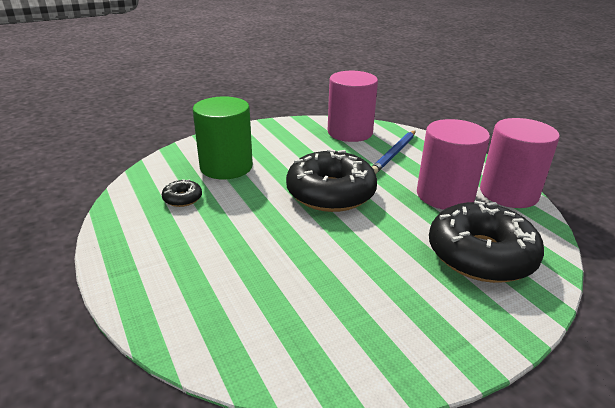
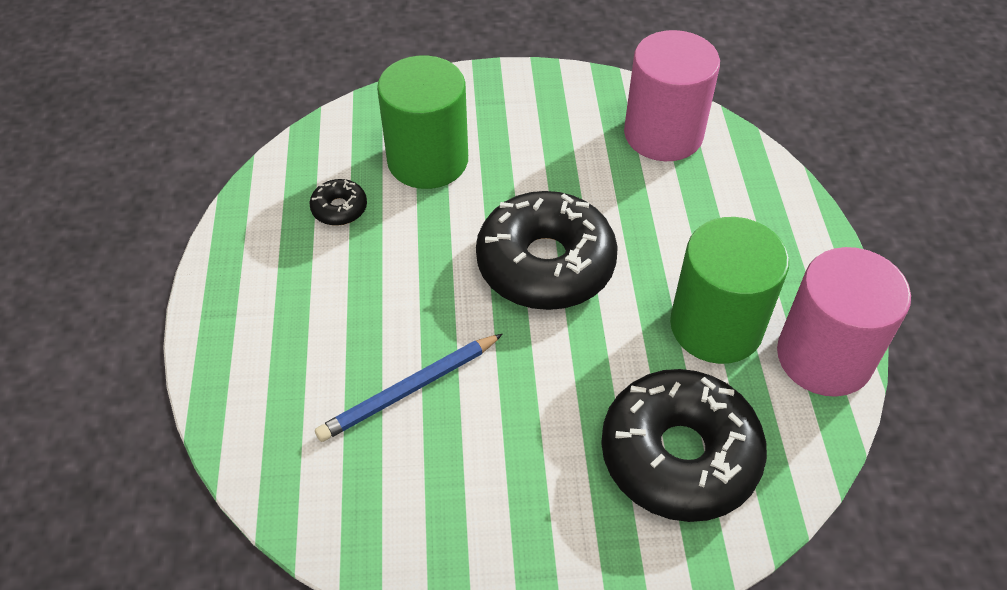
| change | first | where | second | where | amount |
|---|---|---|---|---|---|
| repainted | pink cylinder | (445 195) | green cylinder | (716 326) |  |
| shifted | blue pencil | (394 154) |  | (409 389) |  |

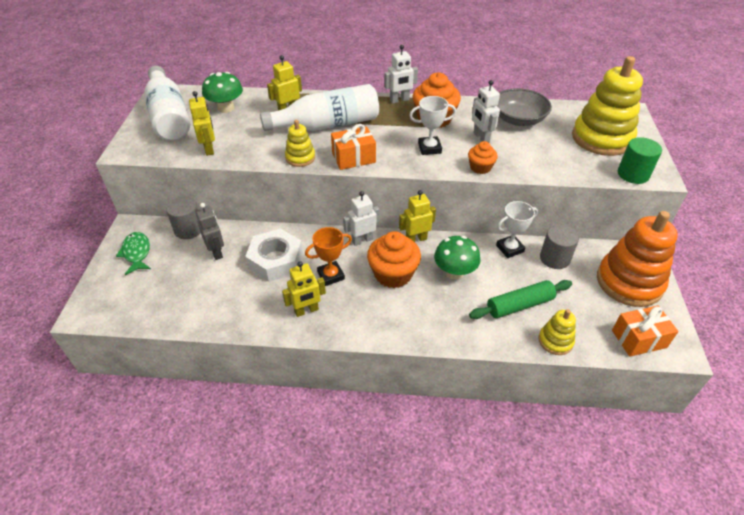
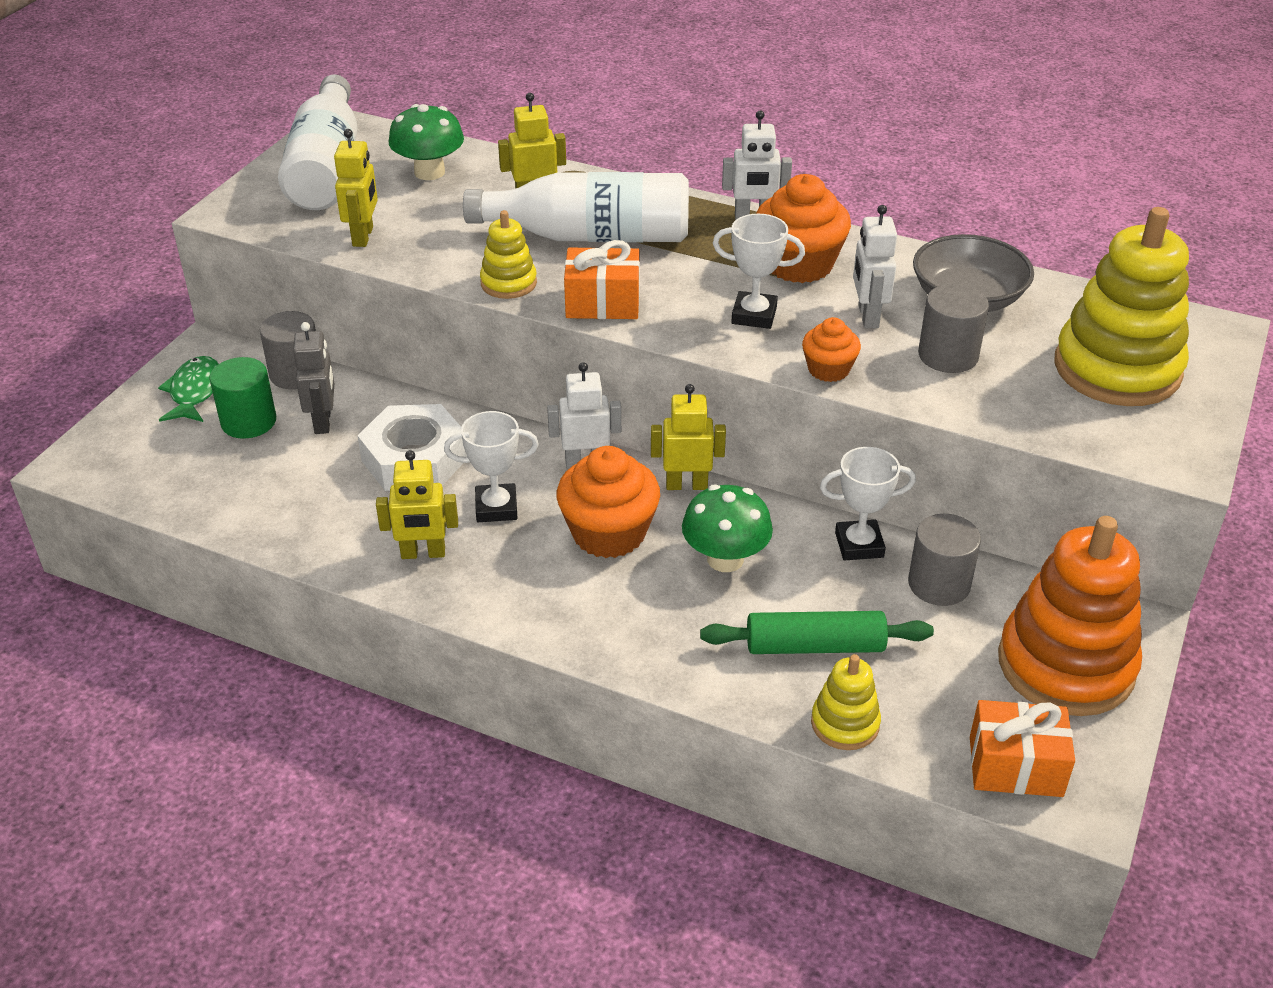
| change | first | where | second | where | amount |
|---|---|---|---|---|---|
| shifted | green cylinder | (633 174) |  | (248 422) |  |
| repainted | orange trophy | (331 275) | white trophy | (496 508) |  |
| new |  |  | grey cylinder | (948 355) |  |

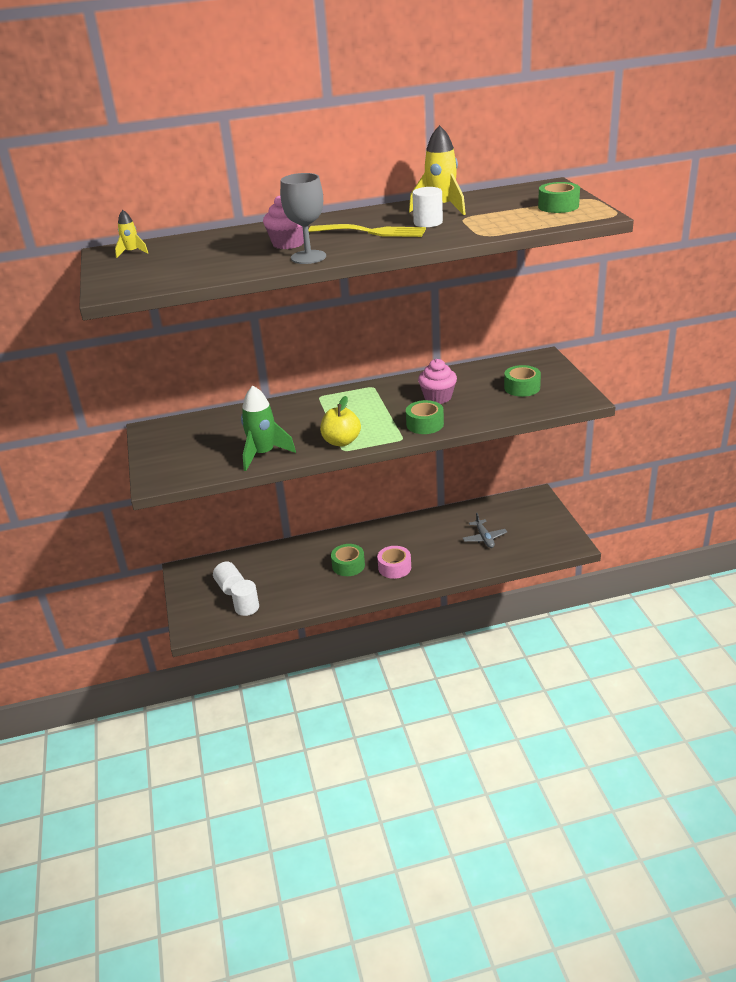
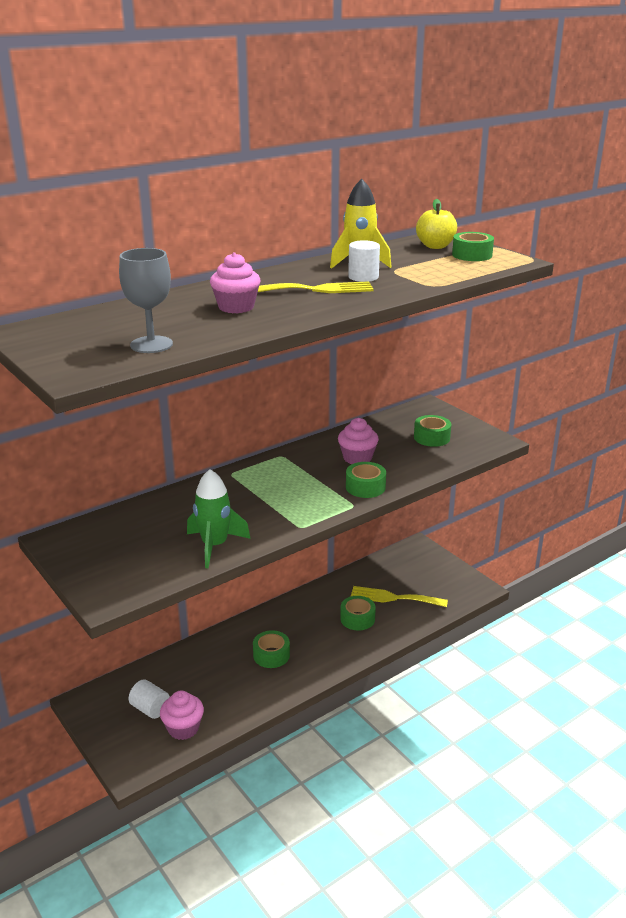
| change | first | where | second | where | amount |
|---|---|---|---|---|---|
| shifted | grey goblet | (308 257) |  | (151 345) |  |
| gone | yellow rocket | (132 252) |  |  |  |
| shifted | yellow apple | (341 441) |  | (435 246) |  |
| swapped | grey plane | (484 538) | yellow fork | (393 598) |  |
| gone | pink tape | (394 567) |  |  |  |
| swapped | white cylinder | (247 607) | pink cupcake | (183 728) |  |
| new |  |  | green tape | (357 619) |  |

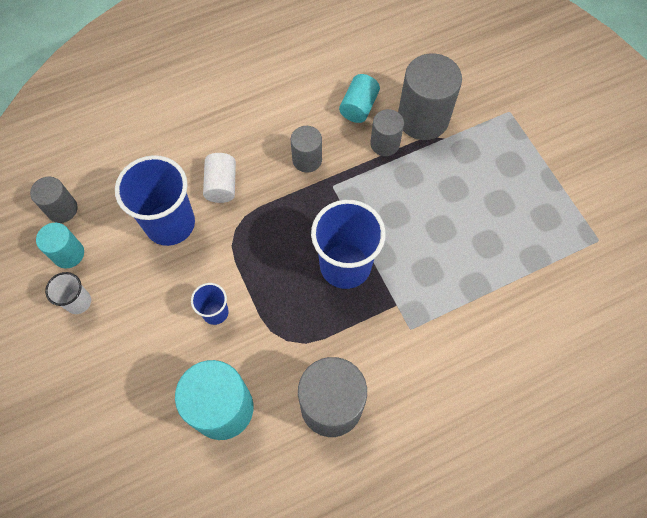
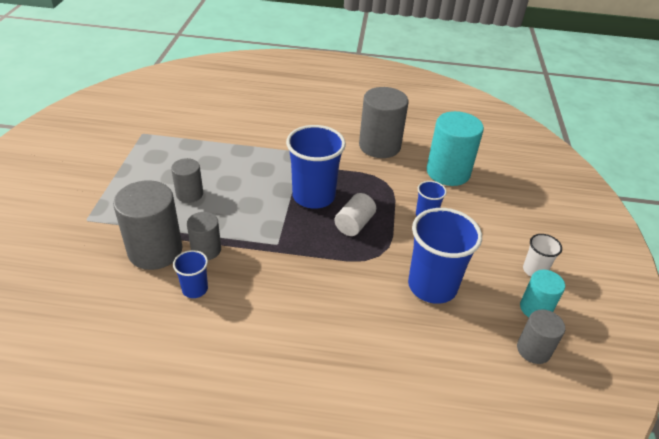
| change | first | where | second | where | amount |
|---|---|---|---|---|---|
| swapped | turquoise cylinder | (358 107) | blue cup | (195 289) |  |
| shifted | grey cylinder | (307 160) |  | (189 194) |  |
| shifted | white cylinder | (221 185) |  | (354 224) |  |

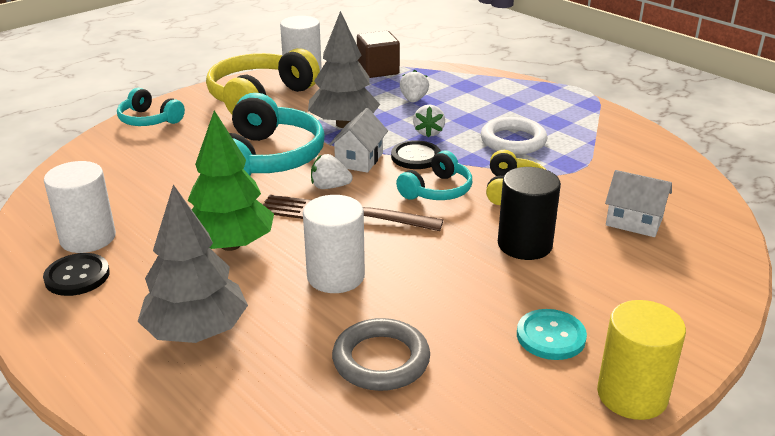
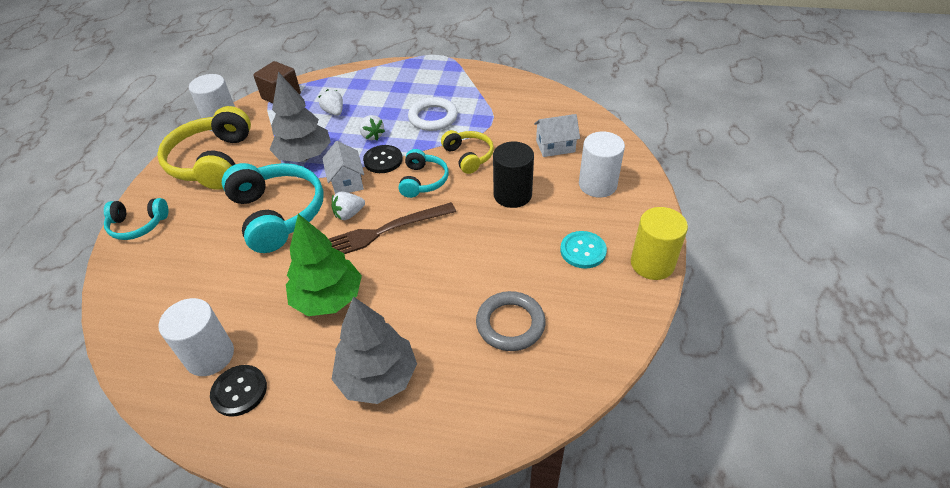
| change | first | where | second | where | amount |
|---|---|---|---|---|---|
| shifted | white cylinder | (335 276) |  | (597 185) |  |

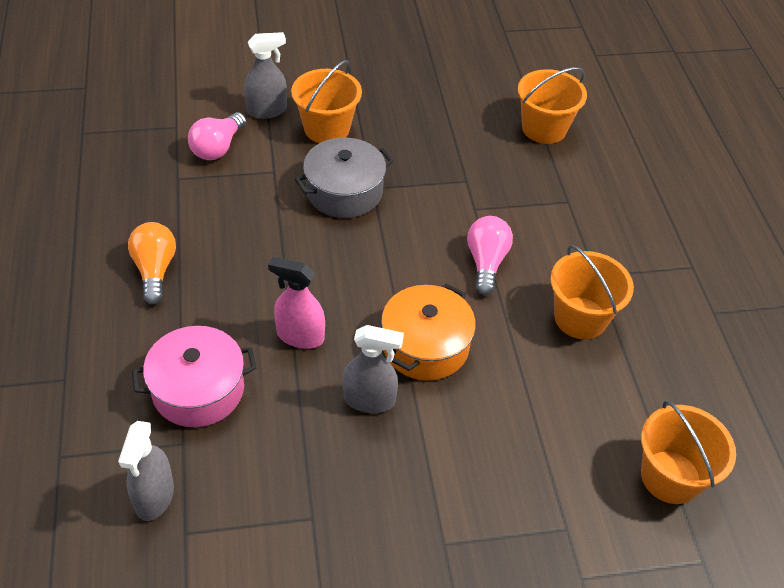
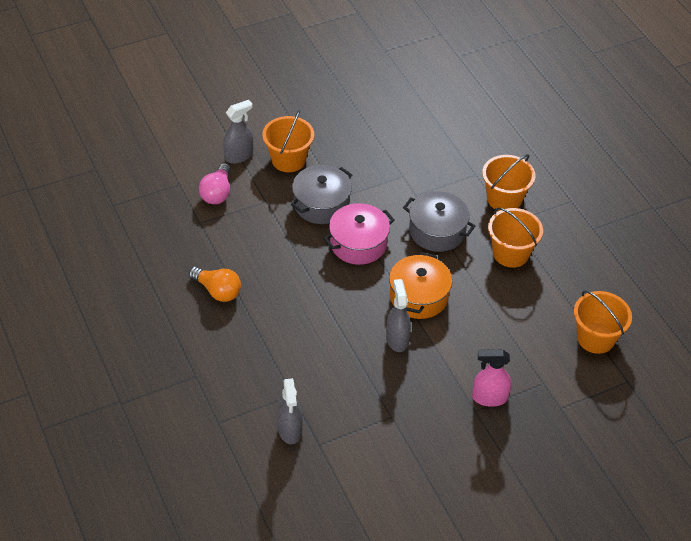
| change | first | where | second | where | amount |
|---|---|---|---|---|---|
| shifted | orange bucket | (544 128) |  | (504 199) |  |
| swapped | pink light bulb | (486 262) | grey pot | (437 231) |  |
| rotated | orange light bulb | (155 270) |  | (218 291) | 150 degrees clockwise |
| shifted | pink spray bottle | (300 336) |  | (489 398) |  |
| rotated | grey spray bottle | (369 400) |  | (397 339) | 90 degrees counterclockwise |
| shifted | pink pot | (198 390) |  | (358 243) |  |

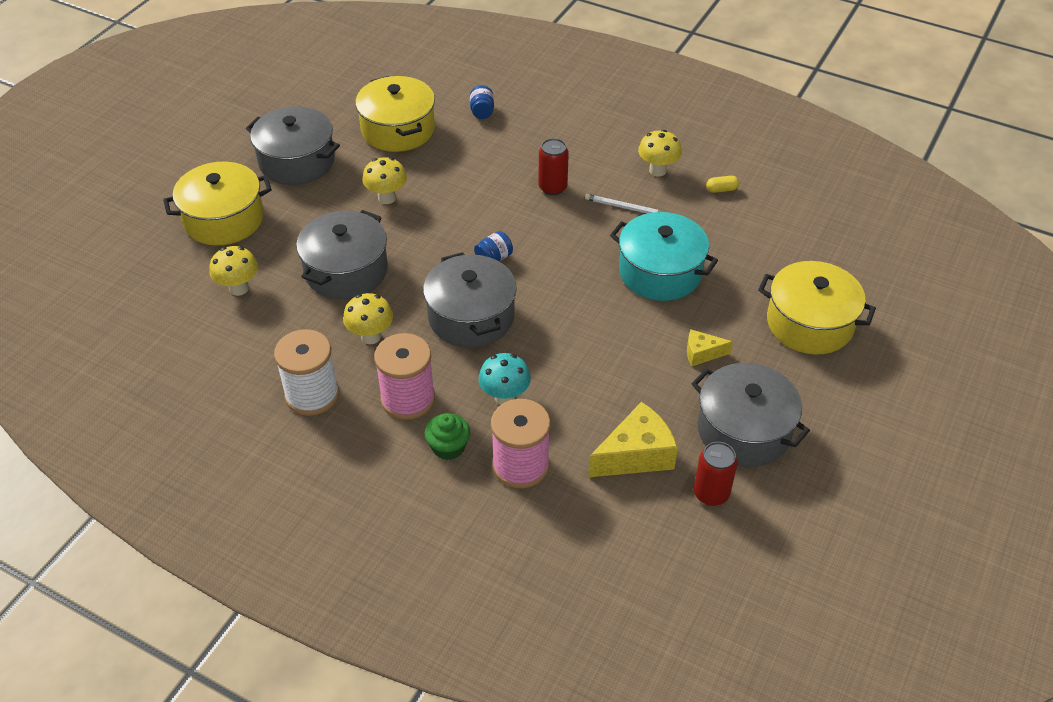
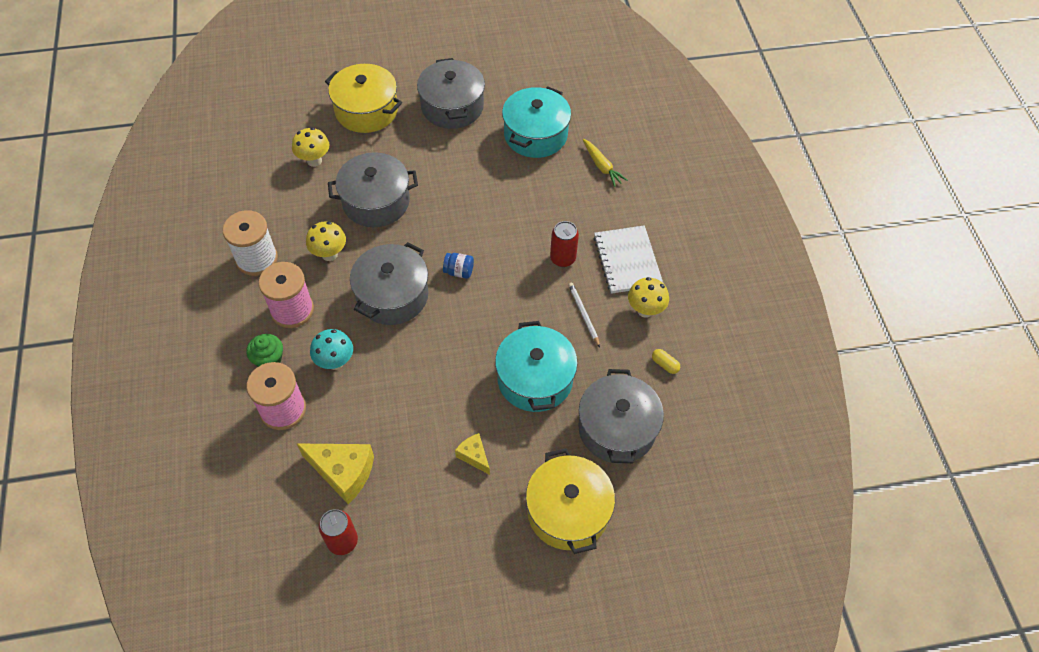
| change | first | where | second | where | amount |
|---|---|---|---|---|---|
| repainted | yellow pot | (398 129) | turquoise pot | (535 135) |  |
| swapped | blue jar | (482 112) | yellow carrot | (602 166) |  |
| gone | yellow mushroom | (387 198) |  |  |  |
| shifted | grey pot | (744 430) |  | (617 428) |  |
| new |  |  | white notebook | (627 261) |  |

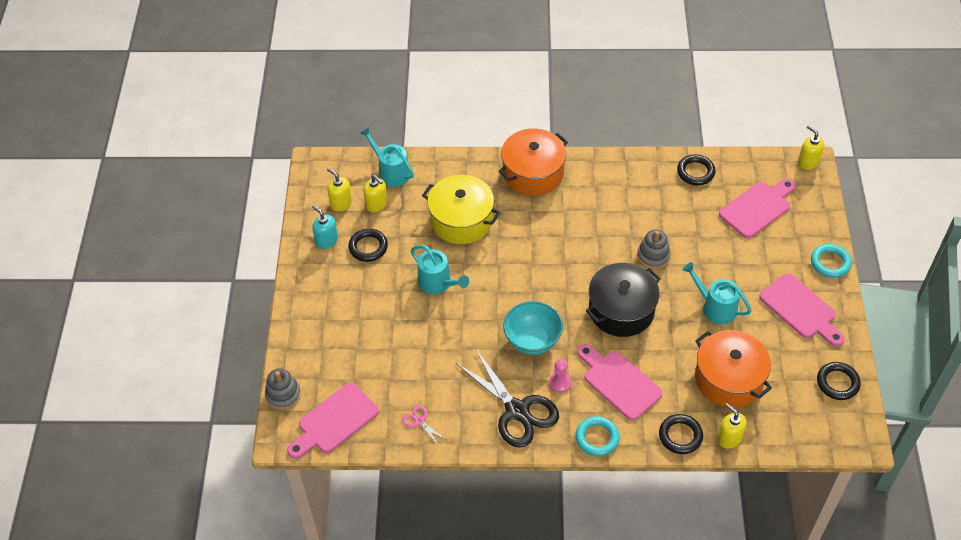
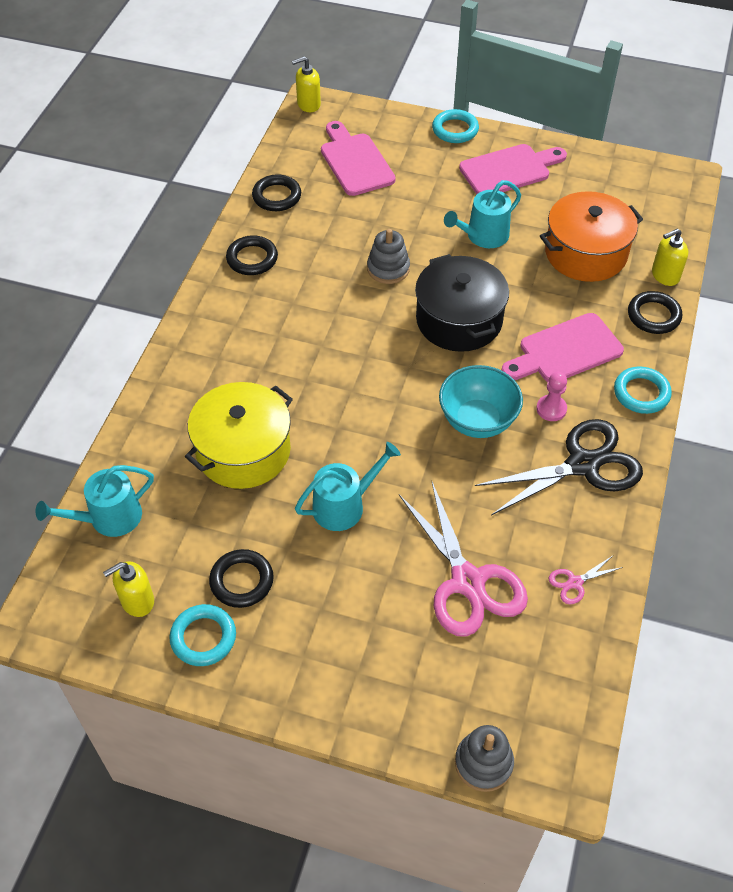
| change | first | where | second | where | amount |
|---|---|---|---|---|---|
| gone | orange pot | (533 173) |  |  |  |
| gone | yellow soap dispenser | (376 204) |  |  |  |
| swapped | turquoise soap dispenser | (326 240) | turquoise ring | (203 637) |  |
| shifted | black ring | (837 383) |  | (252 259) |  |
| gone | pink cutting board | (334 421) |  |  |  |
| new |  |  | pink scissors | (468 581) |  |

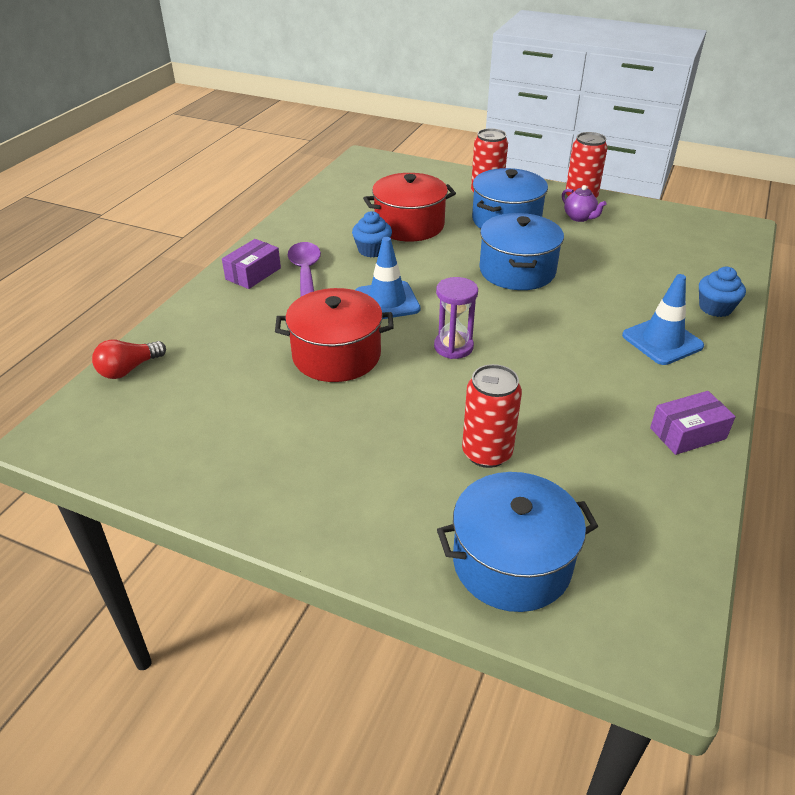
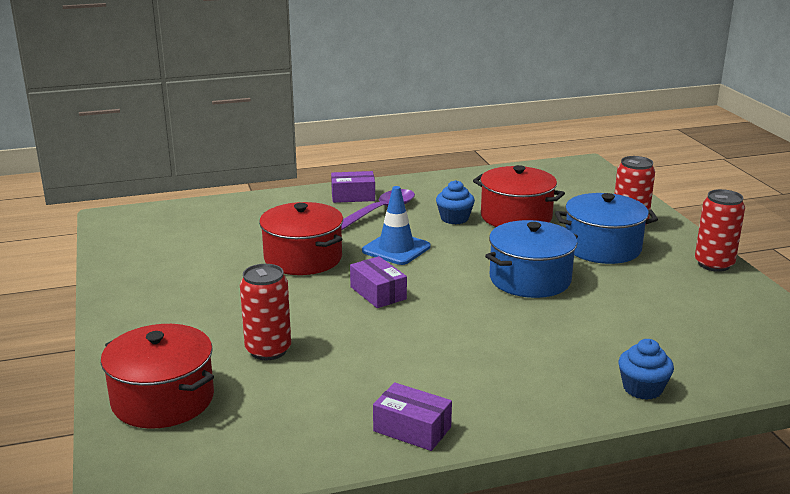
| change | first | where | second | where | amount |
|---|---|---|---|---|---|
| gone | purple teapot | (579 217) |  |  |  |
| gone | blue traffic cone | (662 341) |  |  |  |
| swapped | purple hourglass | (453 347) | purple box | (378 293) |  |
| gone | red light bulb | (129 369) |  |  |  |
| repainted | blue pot | (511 562) | red pot | (163 399) |  |

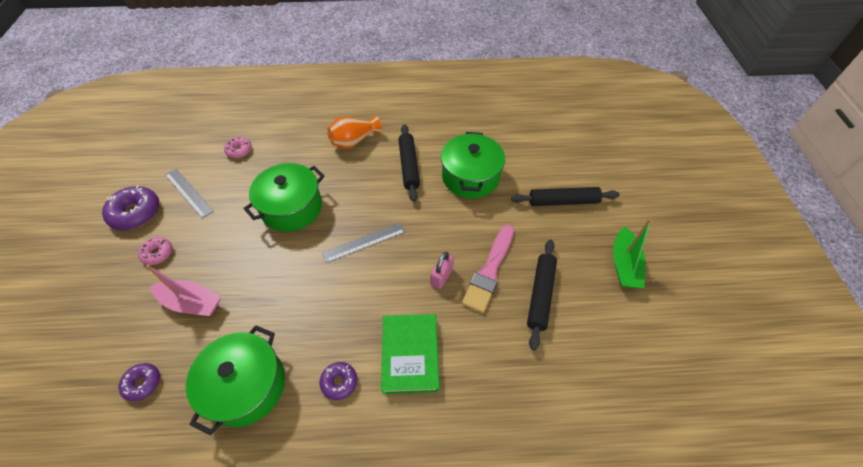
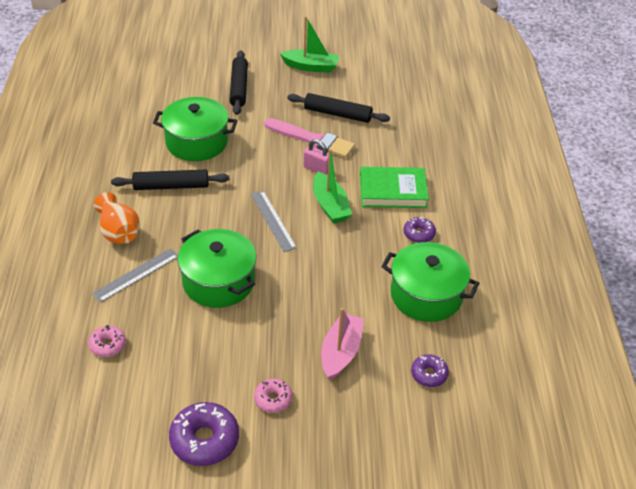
| change | first | where | second | where | amount |
|---|---|---|---|---|---|
| shifted | grey ruler | (188 192) |  | (136 274) |  |
| new |  |  | green boat | (330 205) |  |

